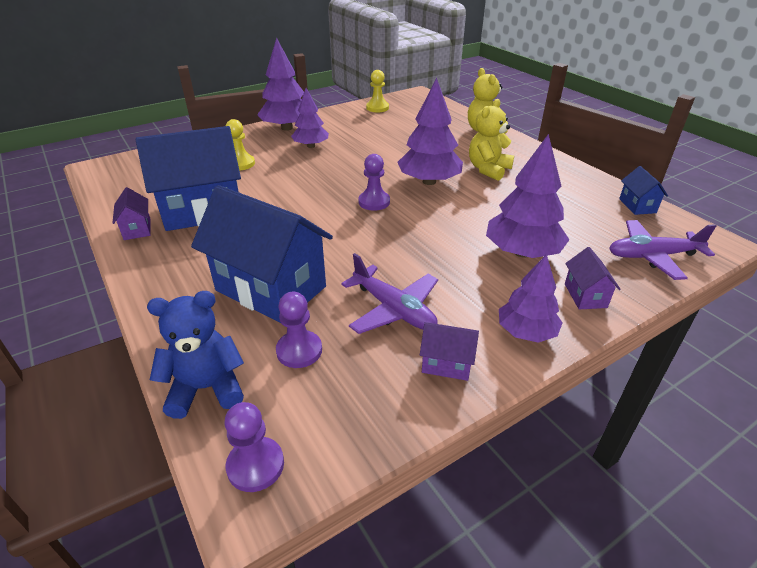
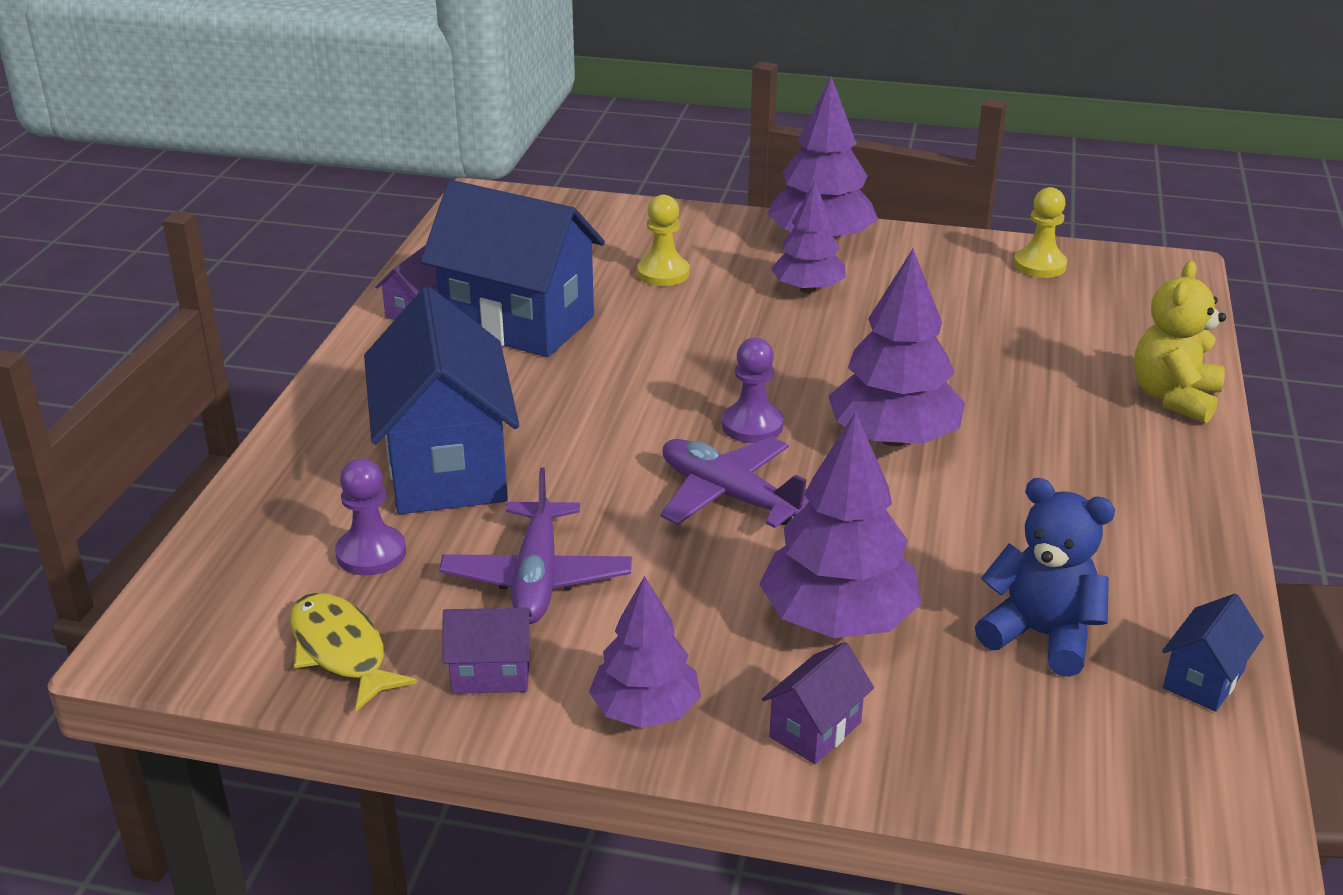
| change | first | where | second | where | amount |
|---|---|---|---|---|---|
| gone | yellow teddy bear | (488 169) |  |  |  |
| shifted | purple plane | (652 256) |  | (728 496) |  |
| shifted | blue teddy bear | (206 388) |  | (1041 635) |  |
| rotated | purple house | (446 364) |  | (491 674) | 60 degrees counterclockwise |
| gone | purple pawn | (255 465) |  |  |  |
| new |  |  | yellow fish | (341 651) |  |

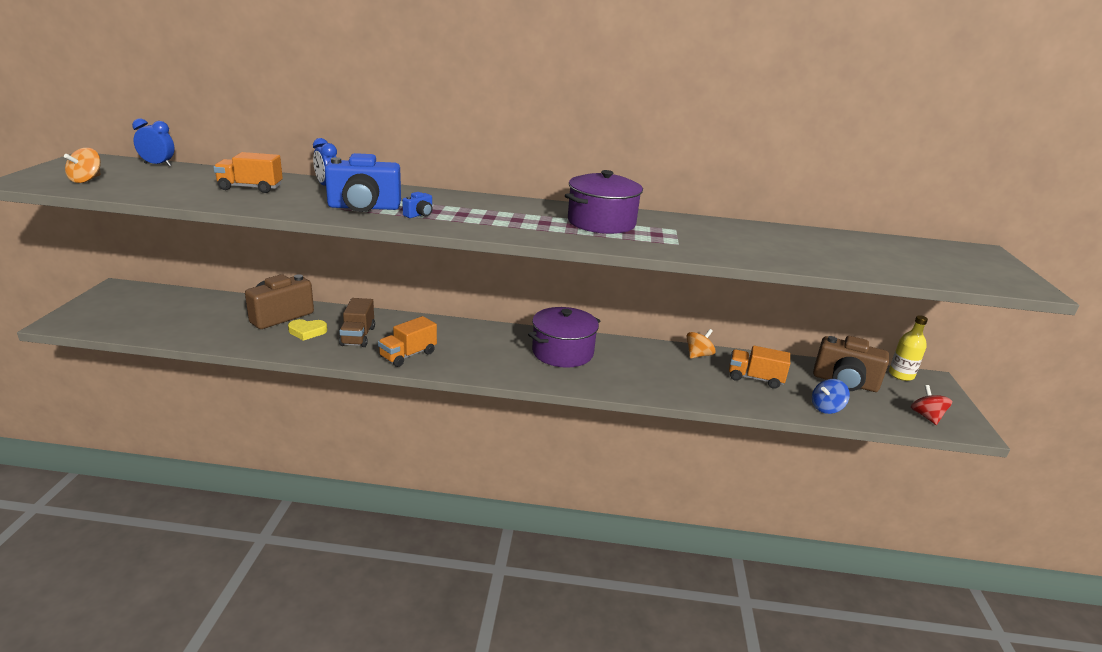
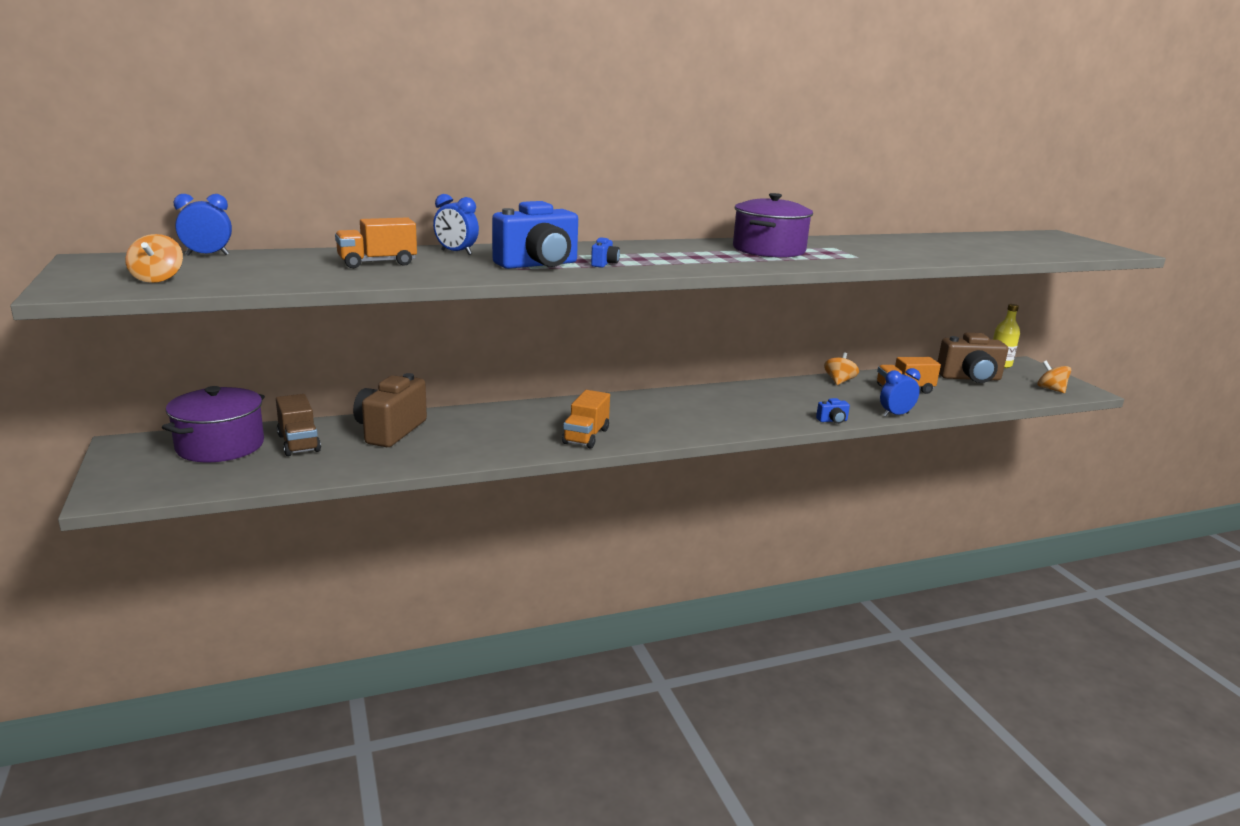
| change | first | where | second | where | amount |
|---|---|---|---|---|---|
| shifted | brown truck | (358 336) |  | (298 443) |  |
| shifted | purple pot | (562 352) |  | (220 446) |  |
| gone | yellow heart | (307 332) |  |  |  |
| gone | blue spinning top | (826 408) |  |  |  |
| repainted | red spinning top | (926 416) | orange spinning top | (1051 389) |  |
| new |  |  | blue clock | (895 415) |  |
| new |  |  | blue camera | (832 421) |  |

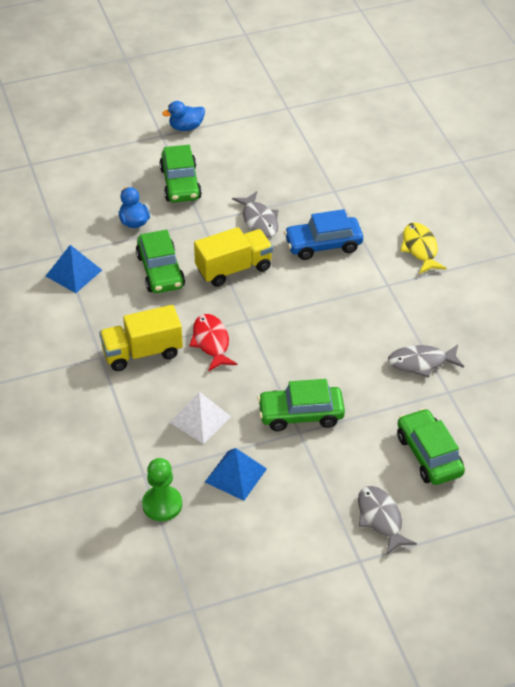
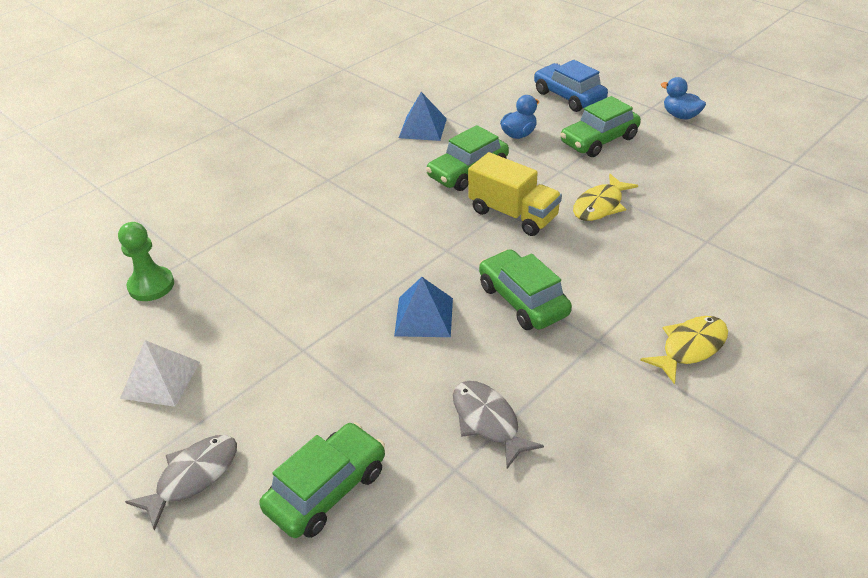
| change | first | where | second | where | amount |
|---|---|---|---|---|---|
| repainted | grey fish | (259 221) | yellow fish | (600 205) |  |
| shifted | blue car | (323 245) |  | (568 96) |  |
| gone | yellow truck | (142 352) |  |  |  |
| gone | red fish | (211 342) |  |  |  |
| shifted | green car | (301 414) |  | (523 300) |  |
| shifted | white pyramid | (200 419) |  | (160 379) |  |
| shifted | blue pyramid | (235 475) |  | (424 316) |  |

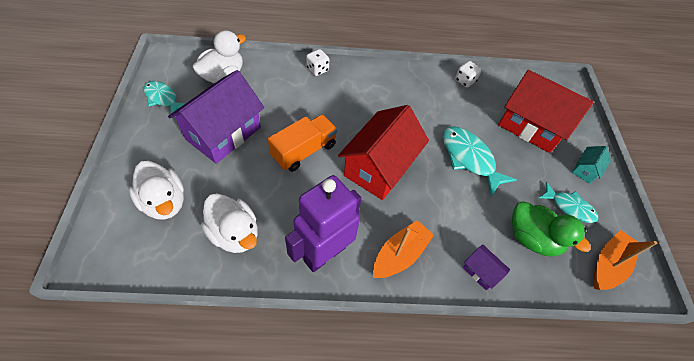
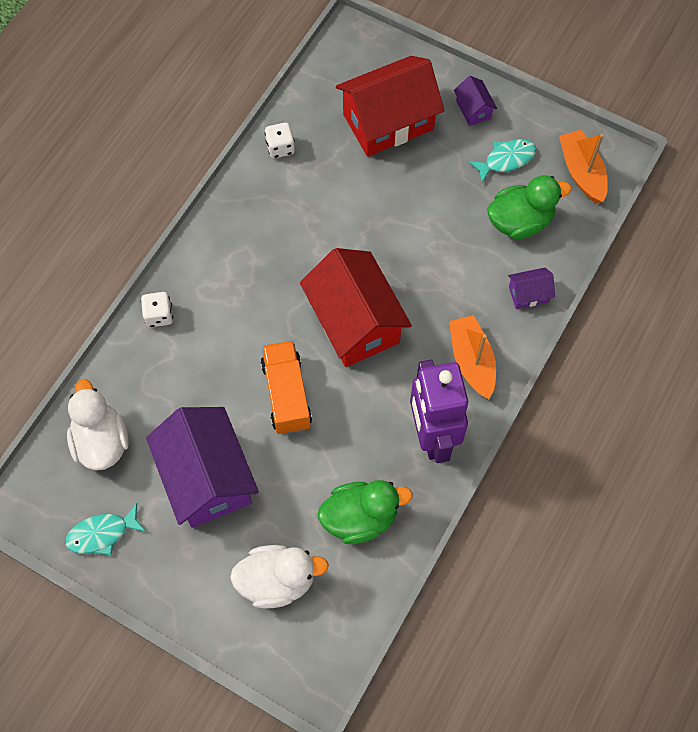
| change | first | where | second | where | amount |
|---|---|---|---|---|---|
| gone | turquoise fish | (469 158) |  |  |  |
| repainted | turquoise house | (585 170) | purple house | (473 109) |  |
| repainted | white duck | (234 233) | green duck | (360 517) |  |

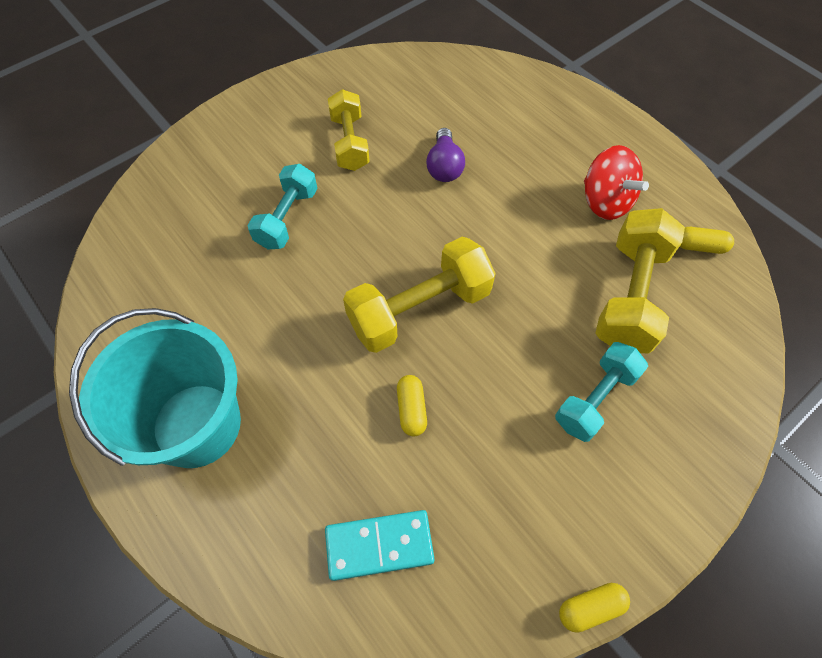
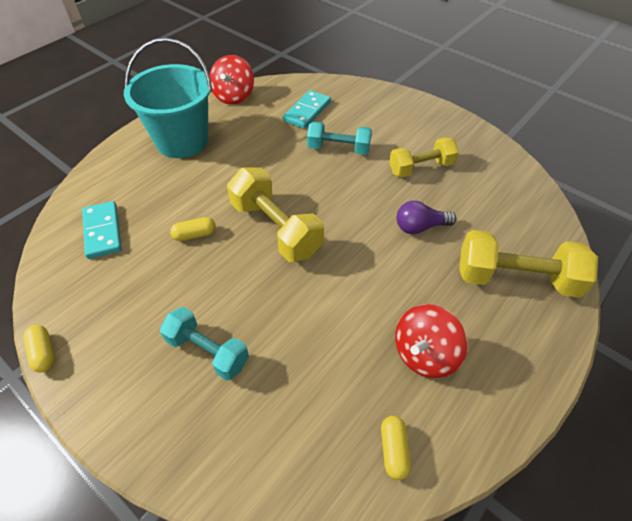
| change | first | where | second | where | amount |
|---|---|---|---|---|---|
| shifted | yellow dumbbell | (630 296) |  | (515 278) |  |
| new |  |  | red spinning top | (234 96) |  |
| new |  |  | turquoise domino | (307 111) |  |

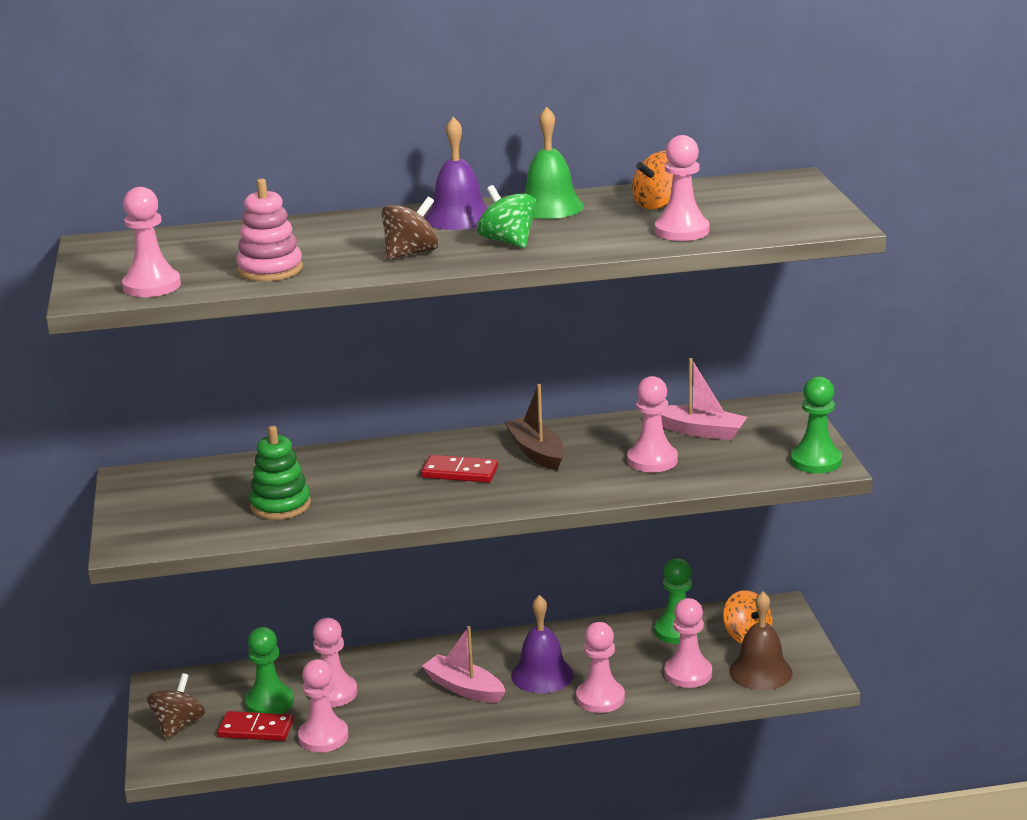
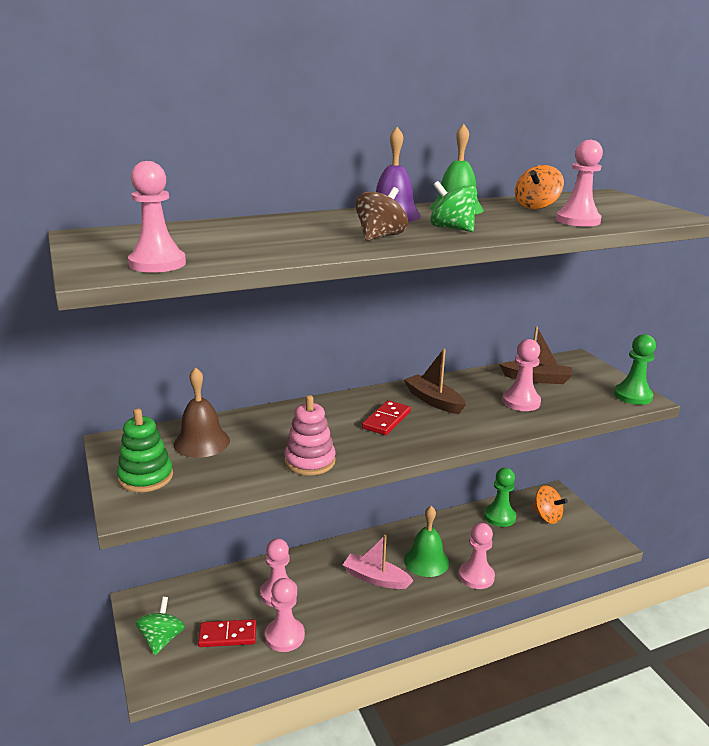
| change | first | where | second | where | amount |
|---|---|---|---|---|---|
| shifted | pink stacking toy | (270 270) |  | (310 461) |  |
| repainted | pink boat | (700 431) | brown boat | (537 379) |  |
| shifted | green stacking toy | (280 505) |  | (146 477) |  |
| rotated | red domino | (460 472) |  | (386 420) | 60 degrees counterclockwise |
| shifted | brown bell | (760 671) |  | (201 442) |  |
| repainted | purple bell | (542 675) | green bell | (426 561) |  |
| gone | pink pawn | (688 673) |  |  |  |
| gone | green pawn | (269 703) |  |  |  |
| repainted | brown spinning top | (178 725) | green spinning top | (162 639) |  |

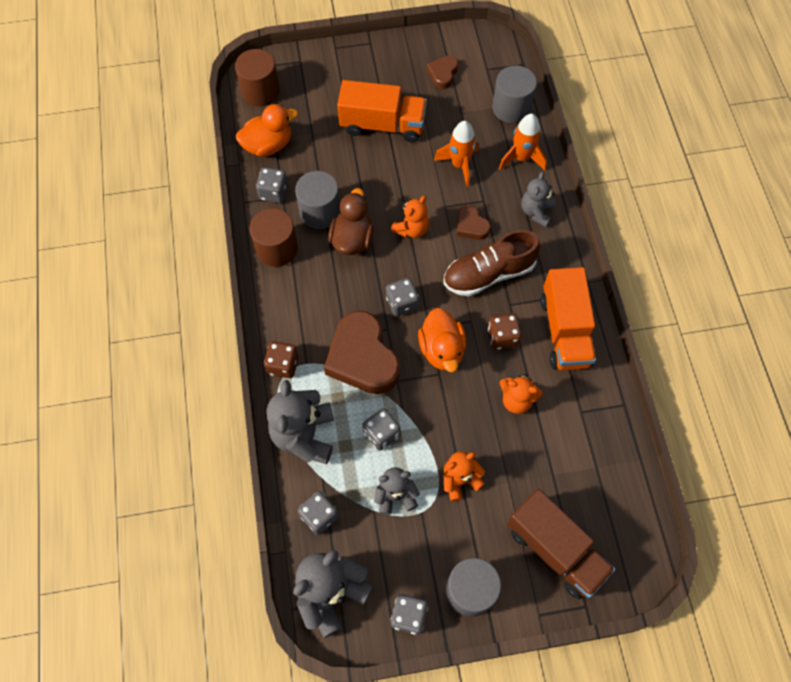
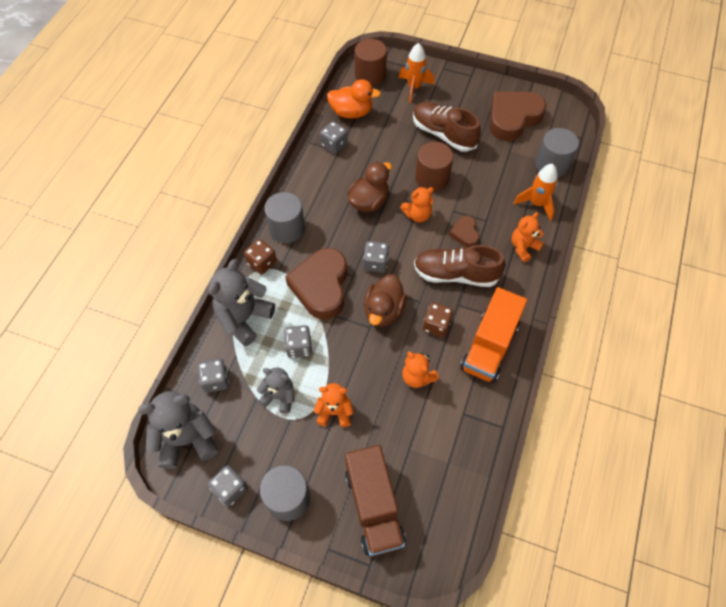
| change | first | where | second | where | amount |
|---|---|---|---|---|---|
| scaled | brown heart | (443 74) |  | (513 118) | x2.04 |
| swapped | orange truck | (382 125) | brown shoe | (443 134) |  |
| shifted | orange rocket | (459 165) |  | (414 87) |  |
| shifted | grey cylinder | (320 212) |  | (287 228) |  |
| repainted | grey teddy bear | (536 212) | orange teddy bear | (523 247) |  |
| shifted | brown cylinder | (277 249) |  | (432 178) |  |
| repainted | orange duck | (442 349) | brown duck | (383 310) |  |

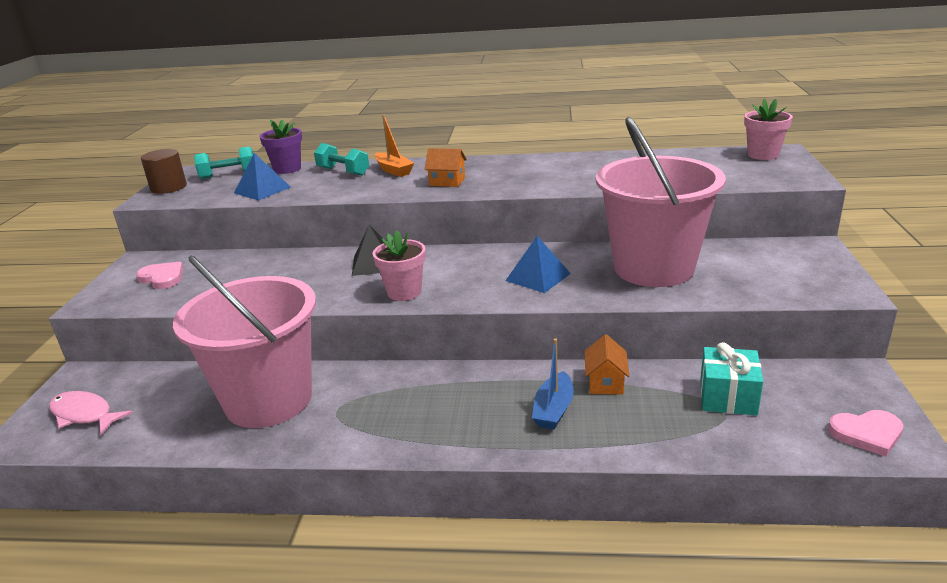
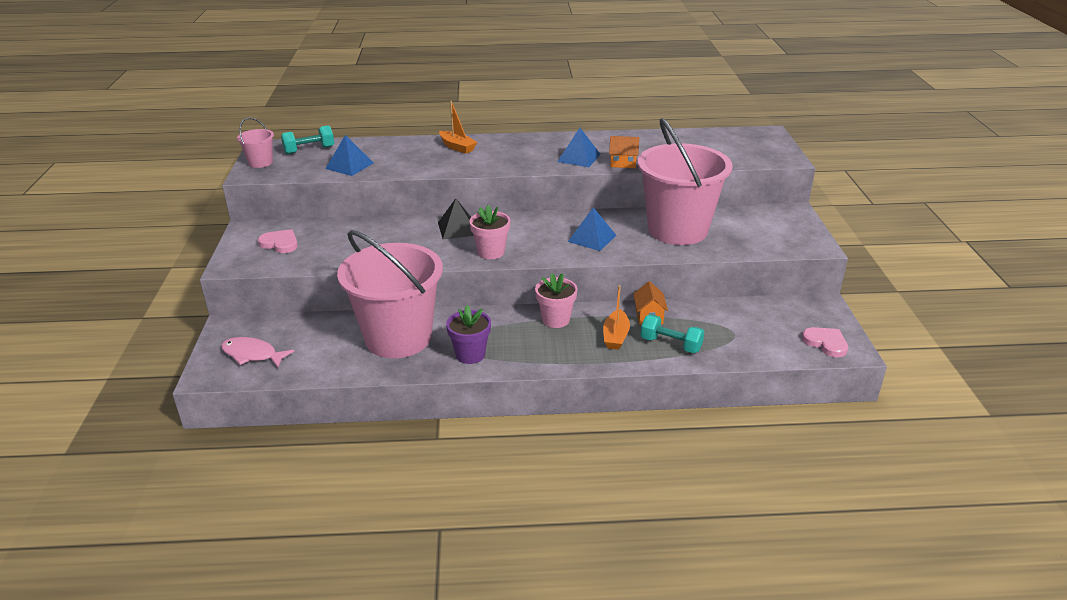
| change | first | where | second | where | amount |
|---|---|---|---|---|---|
| shifted | pink flower pot | (763 155) |  | (555 320) |  |
| shifted | purple flower pot | (287 169) |  | (470 355) |  |
| shifted | turquoise dumbbell | (343 171) |  | (671 344) |  |
| shifted | orange house | (447 182) |  | (623 163) |  |
| swapped | brown cylinder | (168 187) | pink bucket | (260 162) |  |
| repainted | blue boat | (553 410) | orange boat | (615 336) |  |
| gone | turquoise gift | (728 397) |  |  |  |
| rotated | pink heart | (867 434) |  | (826 343) | 120 degrees counterclockwise |
| new |  |  | blue pyramid | (579 158) |  |

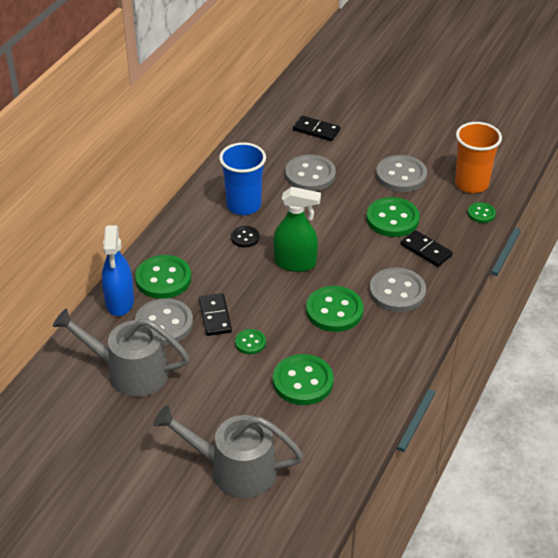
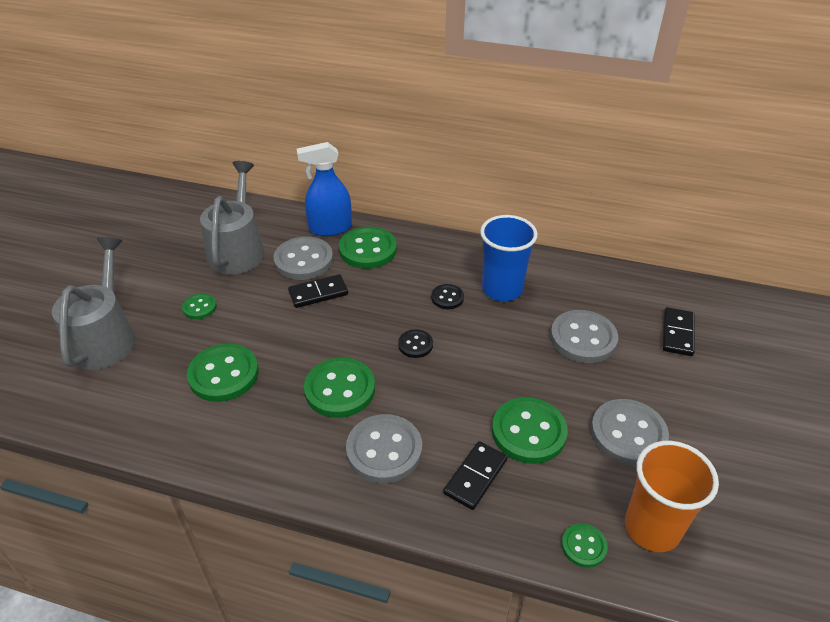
| change | first | where | second | where | amount |
|---|---|---|---|---|---|
| swapped | green spray bottle | (295 263) | black button | (415 345) |  |
| shifted | green button | (250 343) |  | (199 307) |  |

